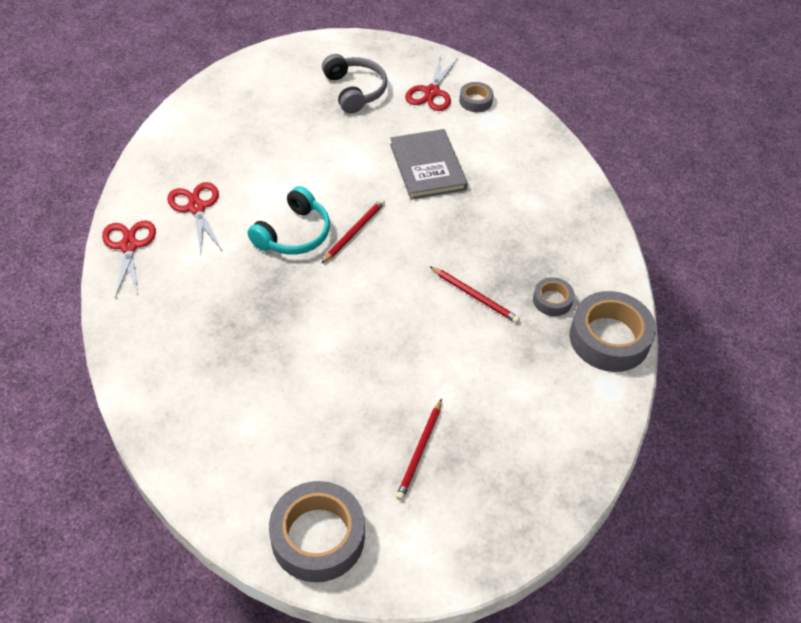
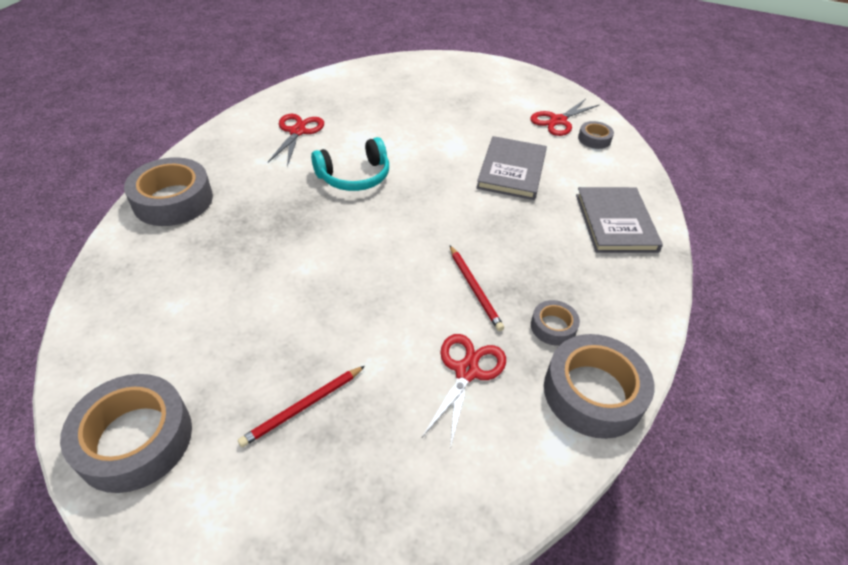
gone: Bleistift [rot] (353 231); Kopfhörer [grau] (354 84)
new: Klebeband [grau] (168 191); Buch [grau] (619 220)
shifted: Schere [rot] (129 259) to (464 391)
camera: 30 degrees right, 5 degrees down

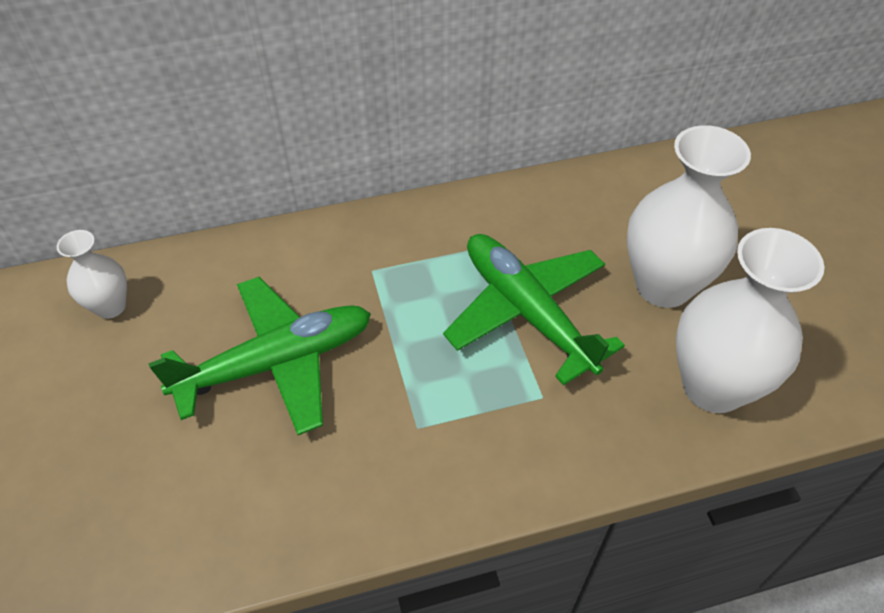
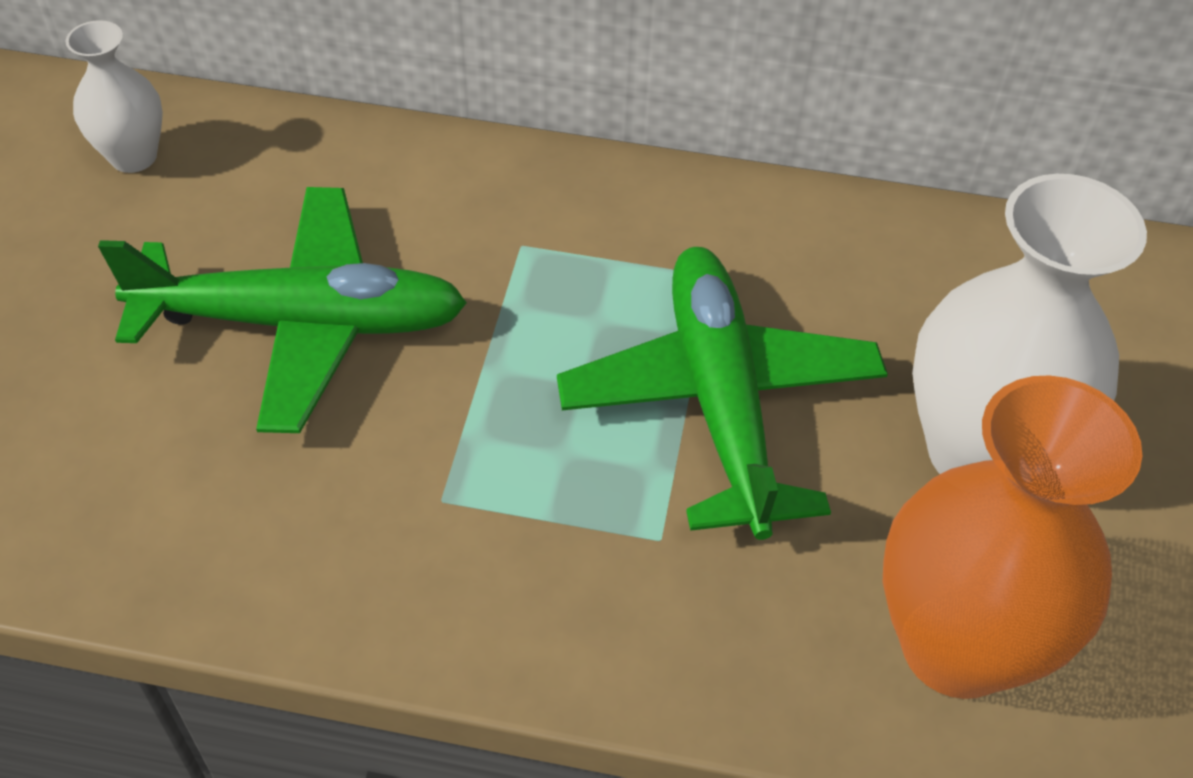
repainted: Vase [weiß] (750 320) to Vase [orange] (1012 537)
camera: 25 degrees right, 0 degrees up

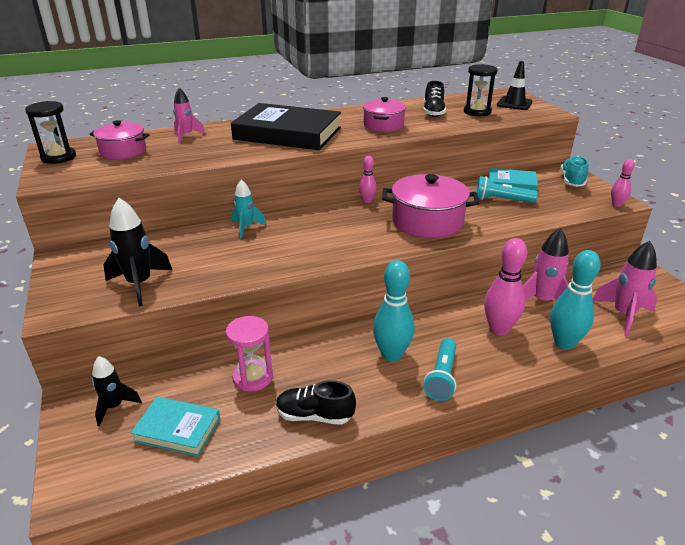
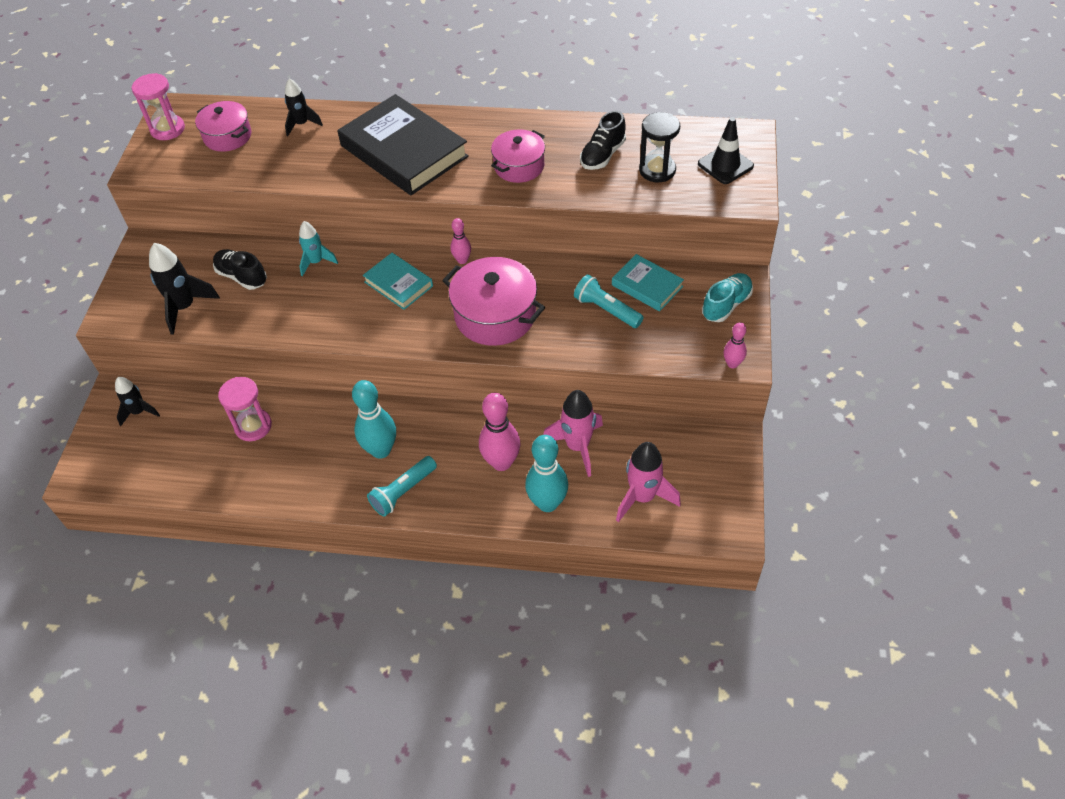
shifted: Schuh [schwarz] (316 402) to (240 269); Buch [türkis] (175 426) to (398 281)
repainted: Sanduhr [schwarz] (50 132) to Sanduhr [rosa] (158 106); Rakete [rosa] (189 115) to Rakete [schwarz] (304 107)
camera: 30 degrees right, 20 degrees up

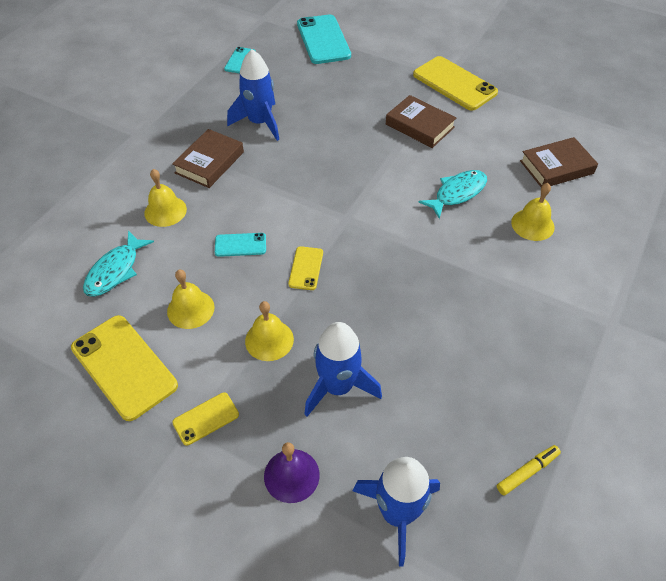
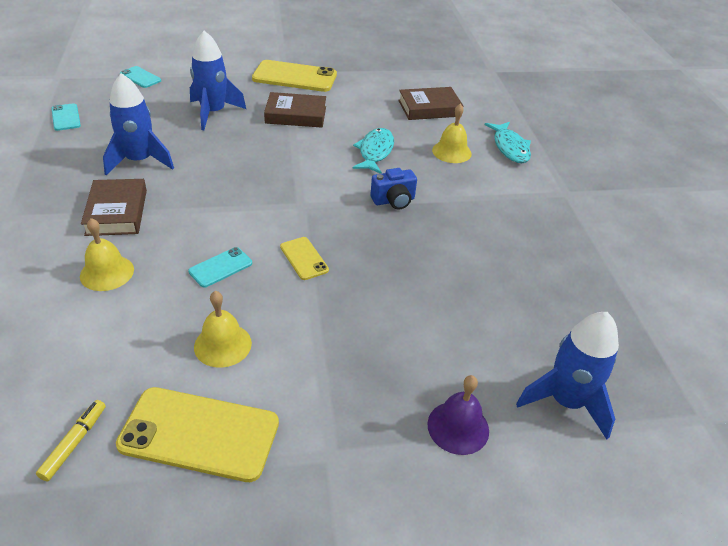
gone: Handy [gelb] (205 419); Glocke [gelb] (269 331)
new: Kamera [blau] (393 189)
shifted: Filzstift [gelb] (529 470) to (71 440); Rakete [blau] (343 369) to (218 80); Fisch [türkis] (118 264) to (508 142)
rotated: Buch [braun] (559 162) = (430 103) 45 degrees clockwise
scaled: Handy [türkis] (324 39) = (140 77) x0.51
camera: 40 degrees left, 10 degrees down

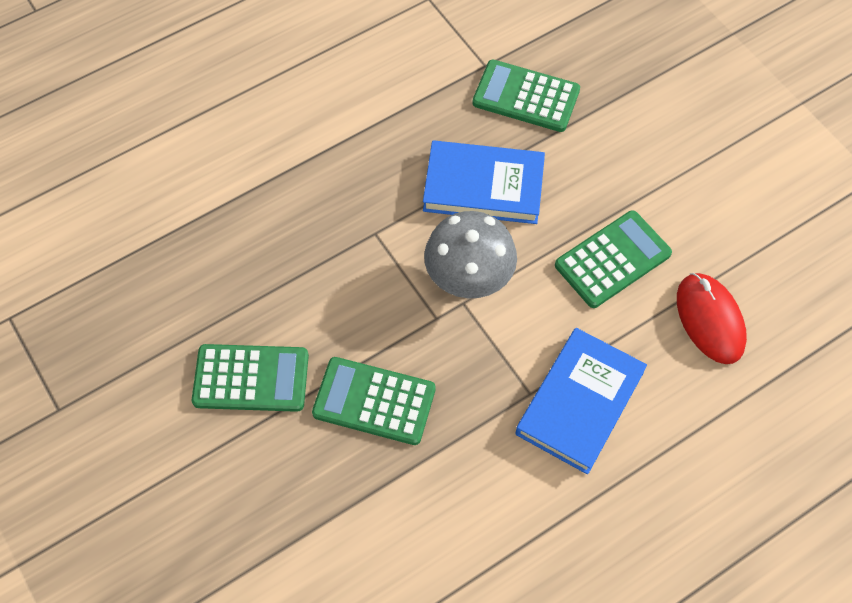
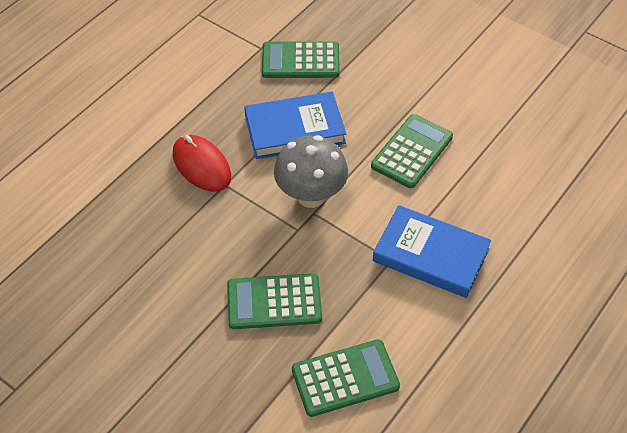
shifted: Computermaus [rot] (712 318) to (202 163); Taschenrechner [grün] (250 378) to (346 378)
rotated: Buch [blau] (581 401) = (432 251) 75 degrees counterclockwise
camera: 20 degrees left, 10 degrees down

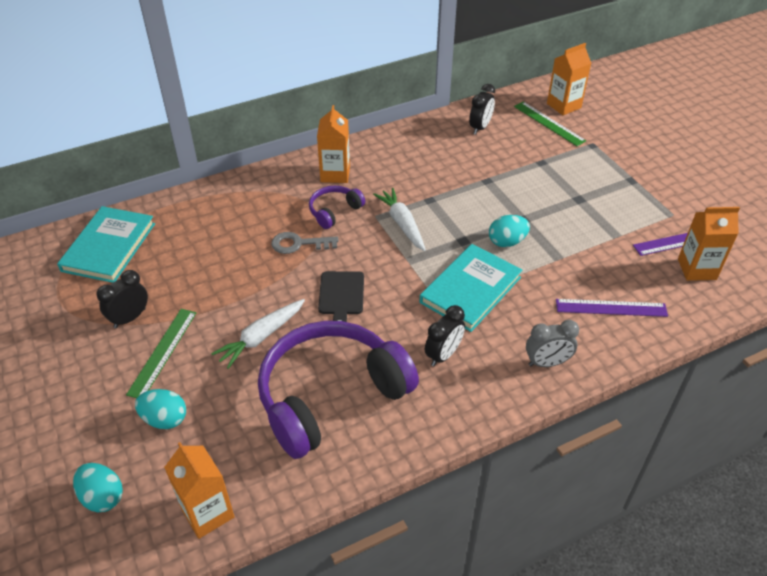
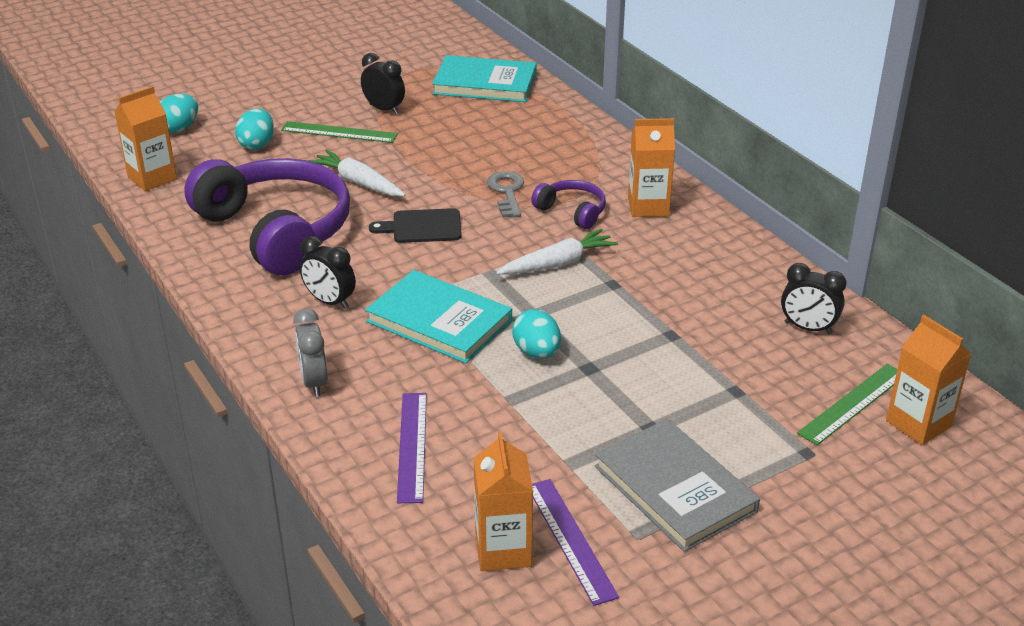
new: Buch [grau] (677 485)
camera: 85 degrees right, 10 degrees down

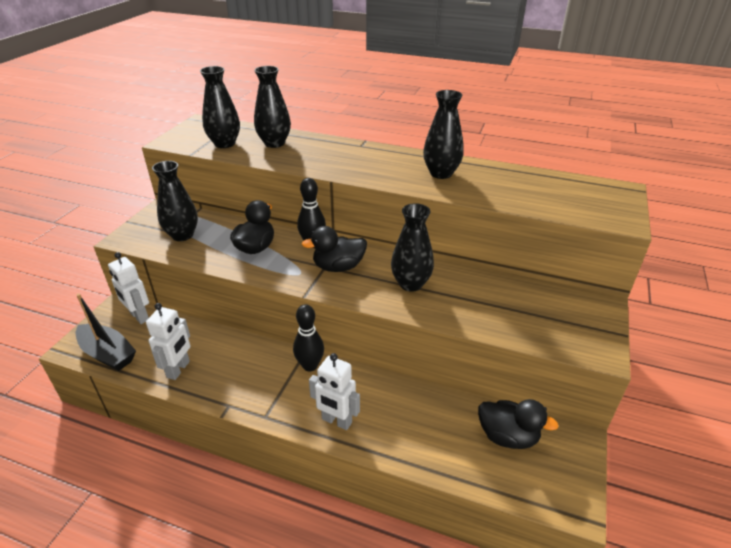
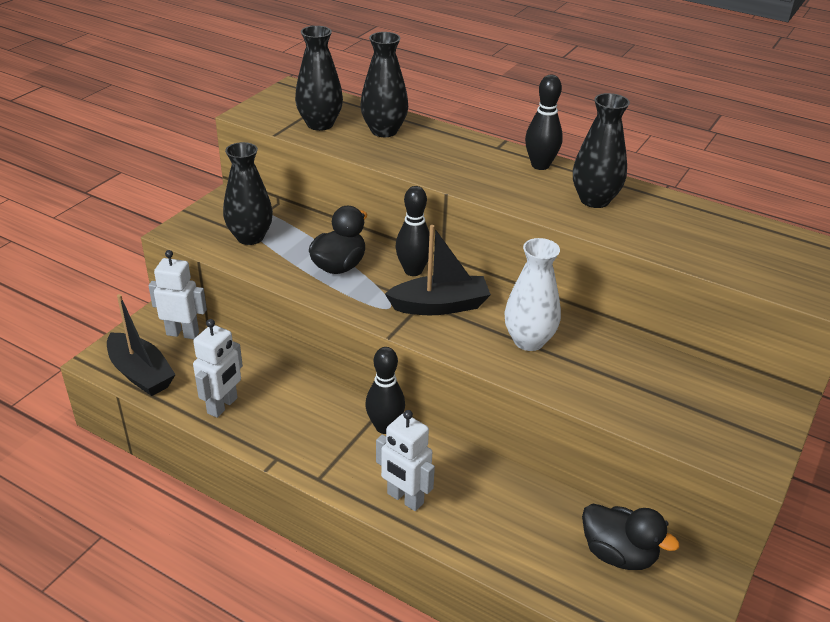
new: Bowlingkegel [schwarz] (544 122)
swapped: Ente [schwarz] (334 249) to Boot [schwarz] (438 270)
repainted: Vase [schwarz] (412 247) to Vase [weiß] (532 294)
rotated: Roboter [weiß] (128 288) = (177 294) 135 degrees clockwise
camera: 10 degrees right, 0 degrees up

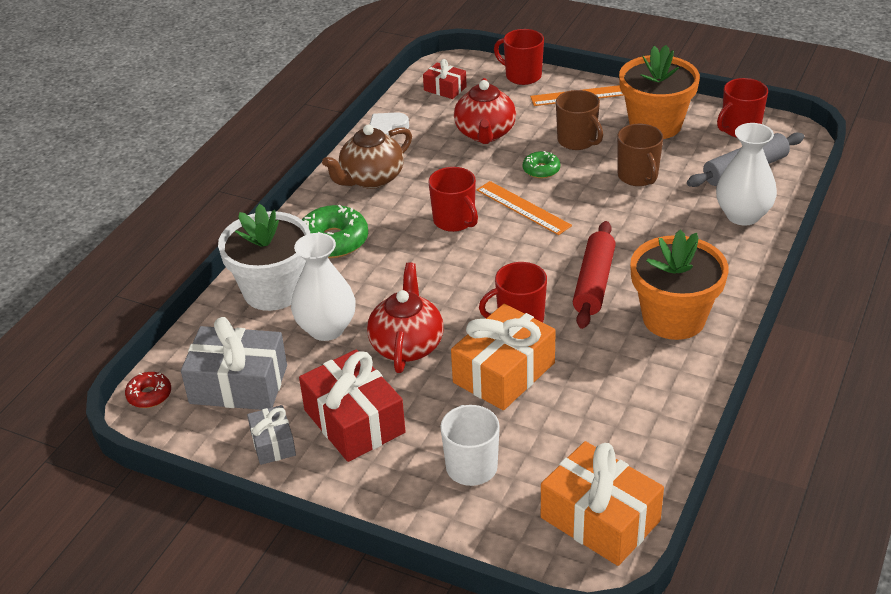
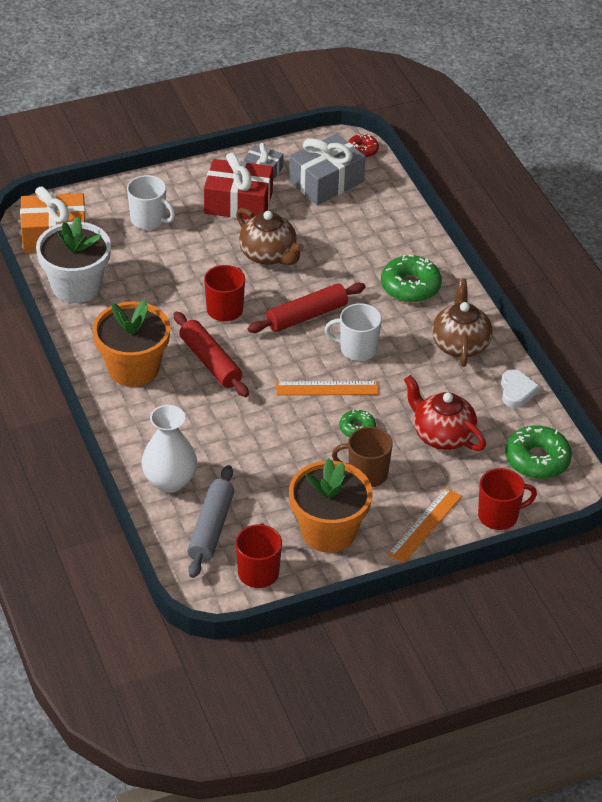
gone: Vase [weiß] (323 287); Geschenk [orange] (503 357); Tasse [braun] (640 155)
new: Nudelholz [rot] (306 308)
shifted: Blumentopf [weiß] (264 257) to (73 260)
swapped: Geschenk [rot] (445 79) to Donut [grün] (538 452)
repainted: Teekanne [rot] (405 318) to Teekanne [braun] (270 236); Tasse [rot] (453 199) to Tasse [weiß] (353 332)
camera: 130 degrees right, 5 degrees up

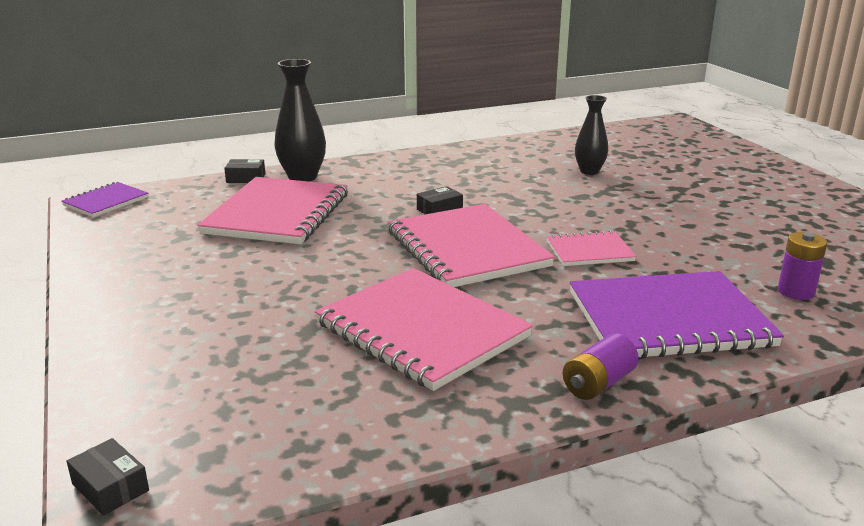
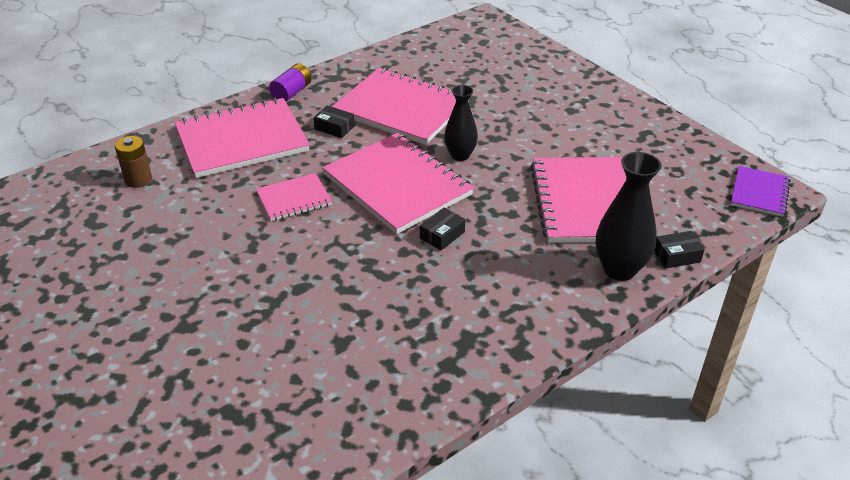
shifted: Schachtel [schwarz] (108 477) to (334 122); Vase [schwarz] (591 135) to (461 123)
repainted: Batterie [lila] (802 266) to Batterie [braun] (133 162); Notizbuch [lila] (677 315) to Notizbuch [rosa] (242 138)
camera: 165 degrees right, 15 degrees up

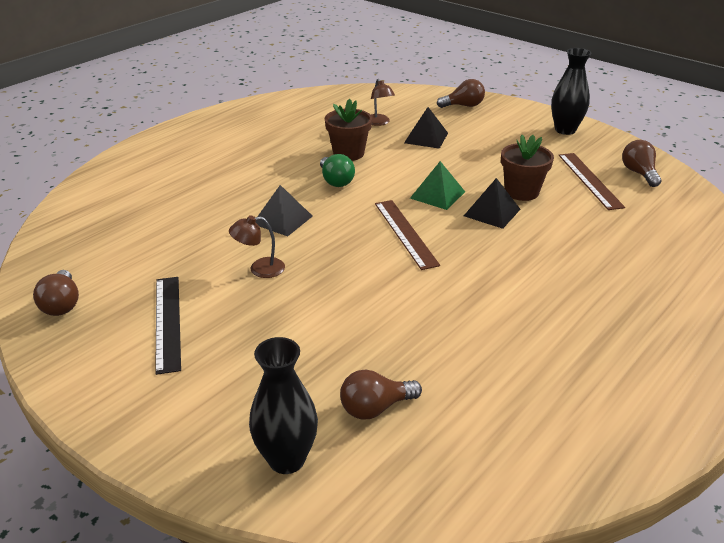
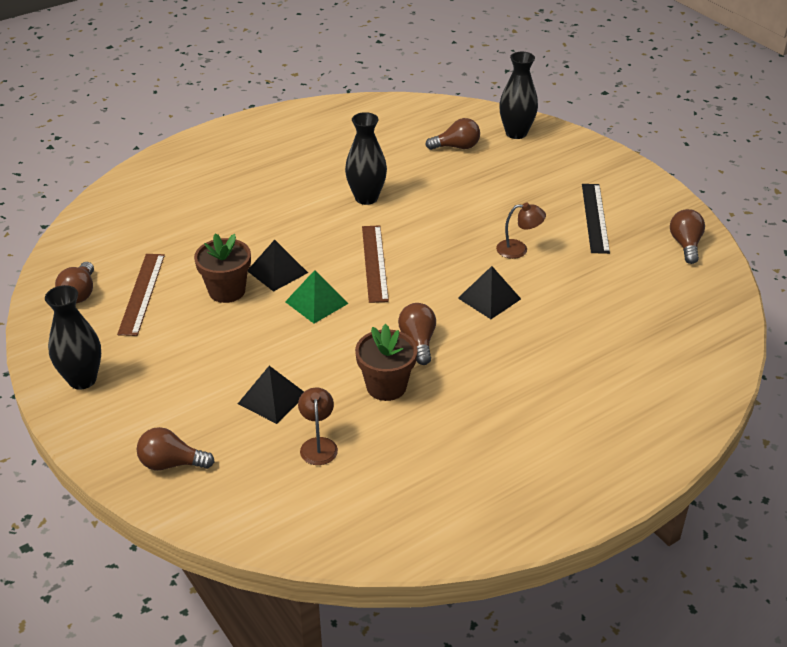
new: Vase [schwarz] (366 158)
repainted: Glühbirne [grün] (337 170) to Glühbirne [braun] (417 334)
camera: 165 degrees left, 5 degrees up

